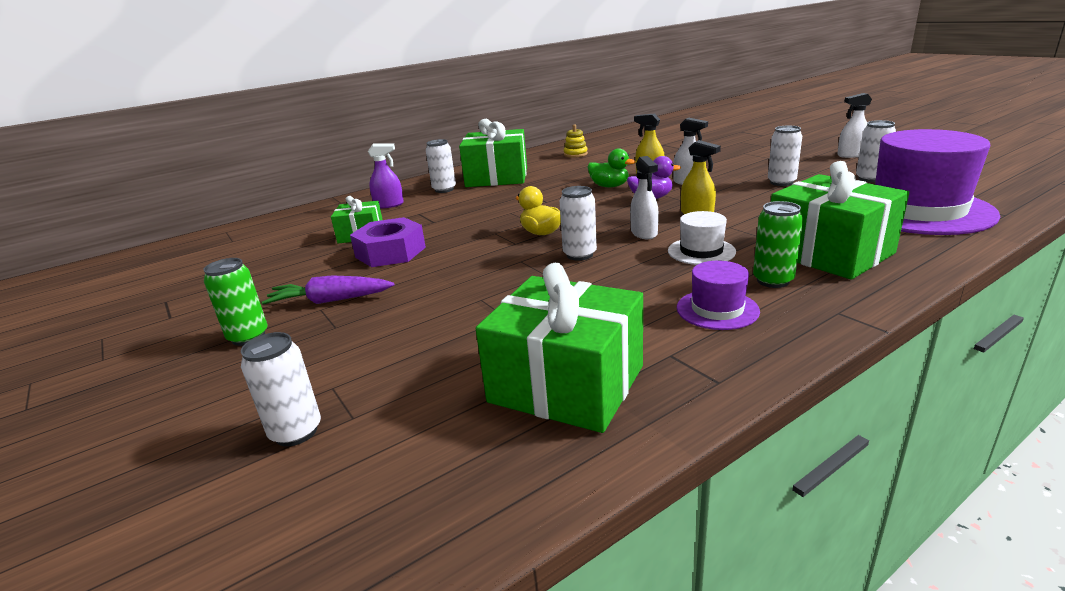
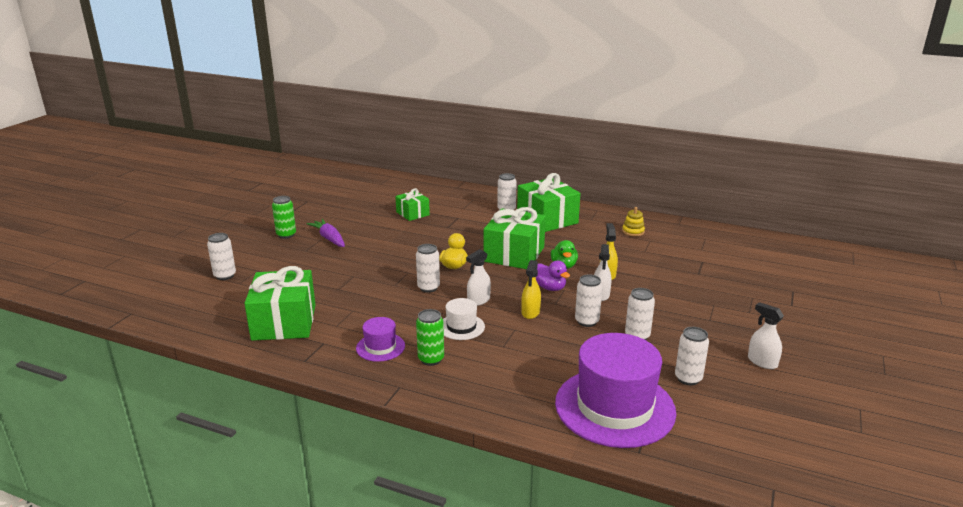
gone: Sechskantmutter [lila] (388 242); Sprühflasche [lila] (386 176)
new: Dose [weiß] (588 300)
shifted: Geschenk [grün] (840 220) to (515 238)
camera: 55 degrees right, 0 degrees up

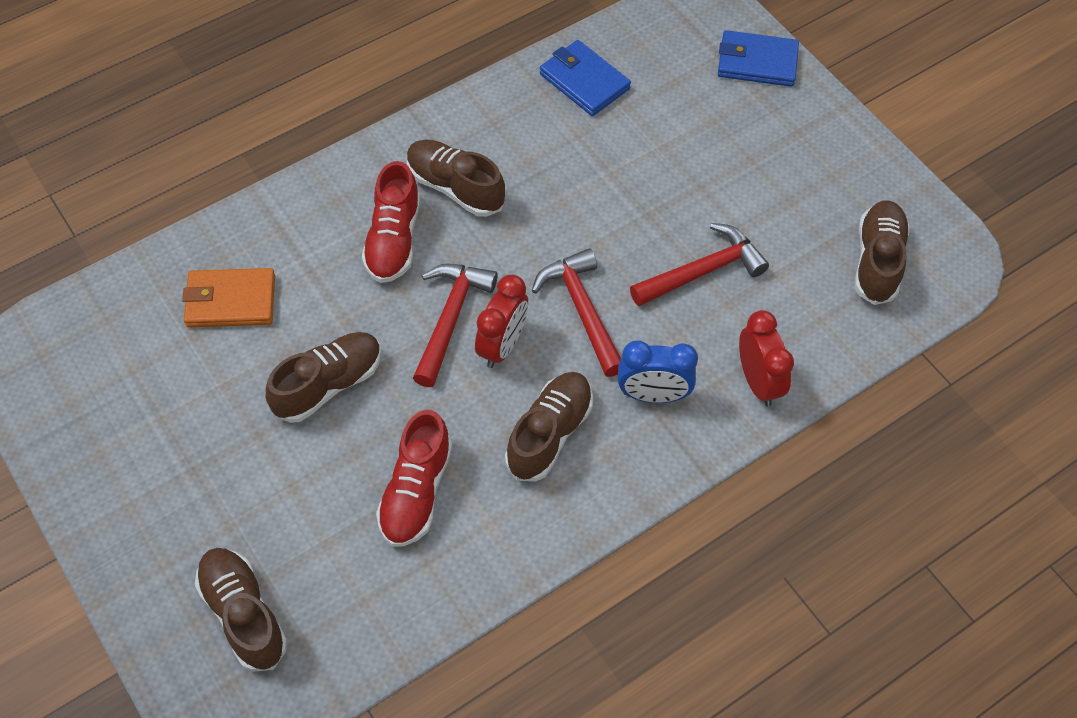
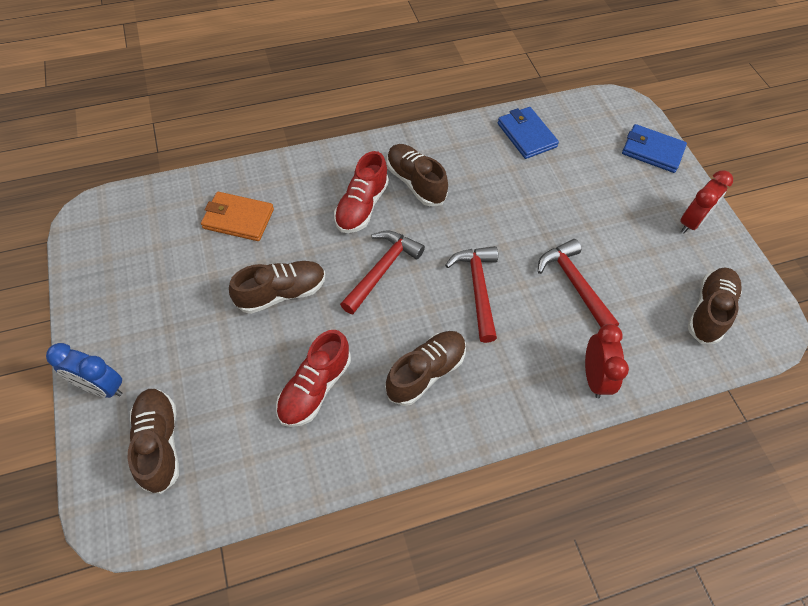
shifted: Wecker [blau] (658 371) to (84 370); Wecker [rot] (501 321) to (706 201)
rotated: Hammer [rot] (699 264) = (578 283) 105 degrees counterclockwise
camera: 15 degrees right, 0 degrees up

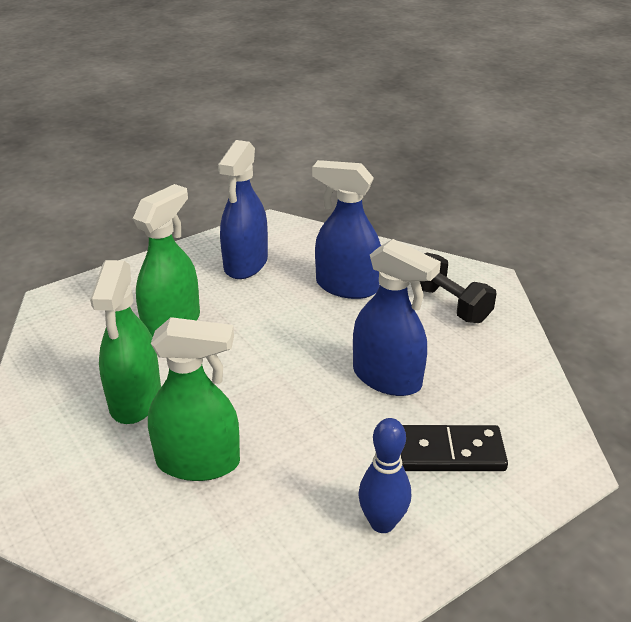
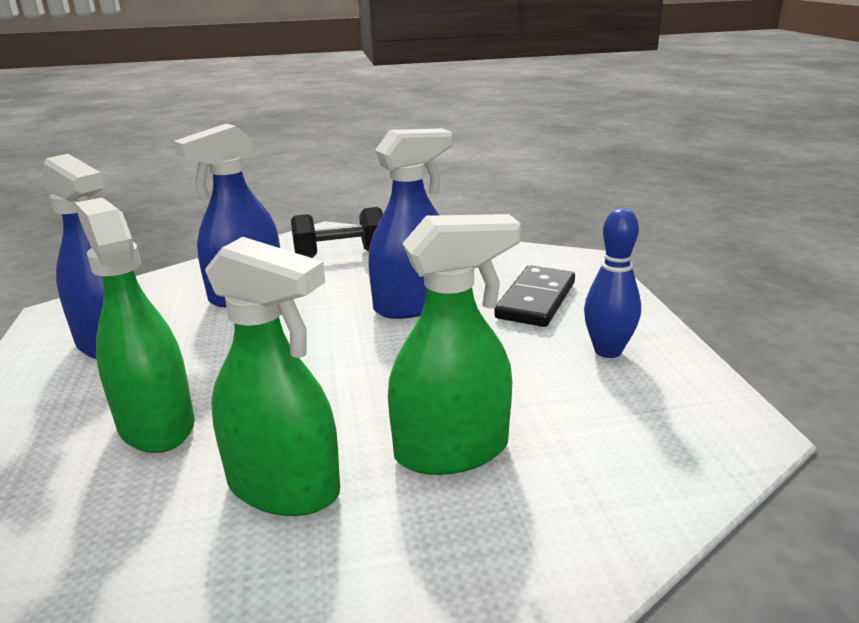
rotated: Sprühflasche [grün] (194 399) = (454 344) 45 degrees clockwise
camera: 65 degrees left, 10 degrees down

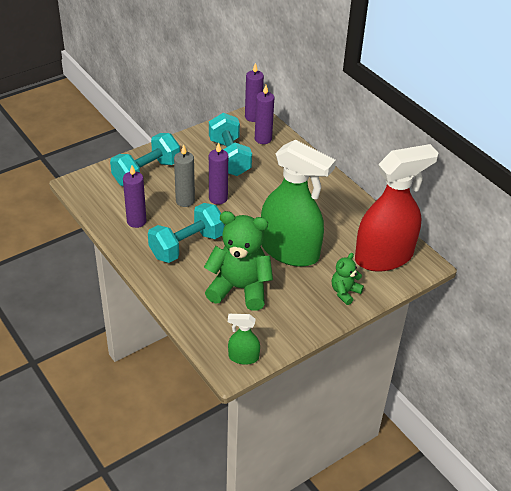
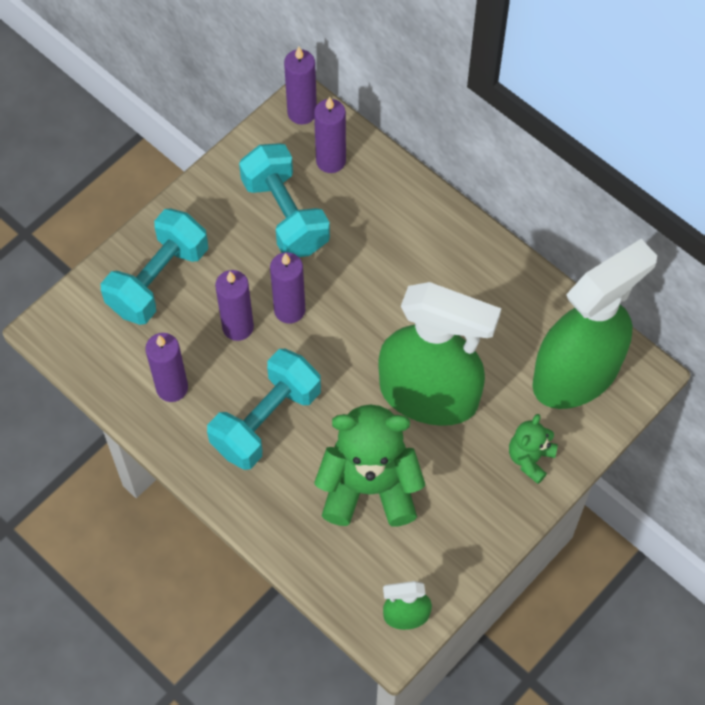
repainted: Kerze [grau] (184 176) to Kerze [lila] (234 305); Sprühflasche [rot] (396 208) to Sprühflasche [grün] (594 324)
camera: 10 degrees left, 20 degrees up

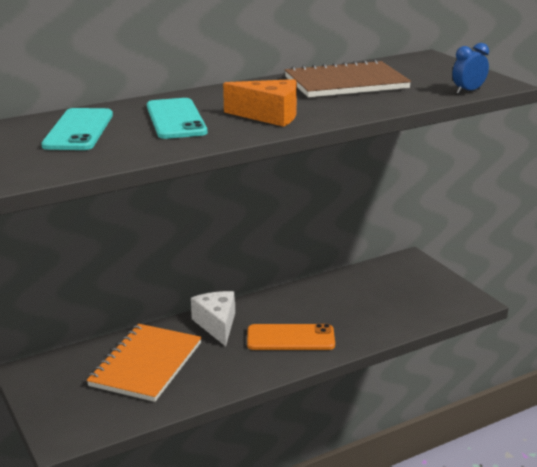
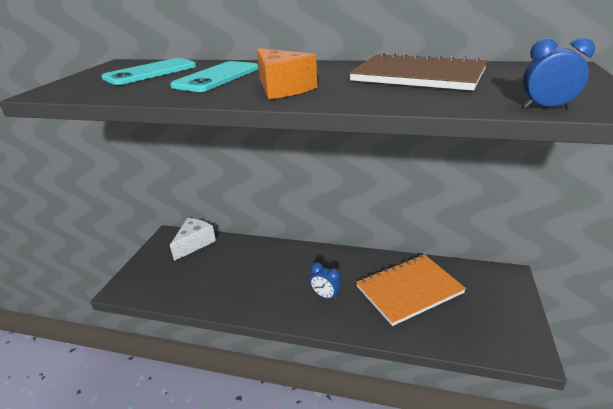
shifted: Käse [weiß] (213 318) to (193 239); Notizbuch [orange] (144 363) to (411 290)
swapped: Handy [orange] (291 337) to Wecker [blau] (325 281)
camera: 45 degrees right, 5 degrees up

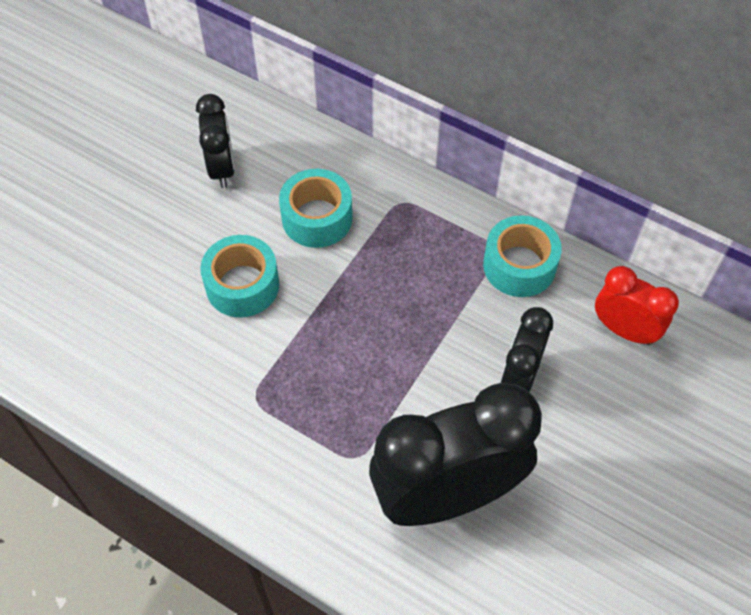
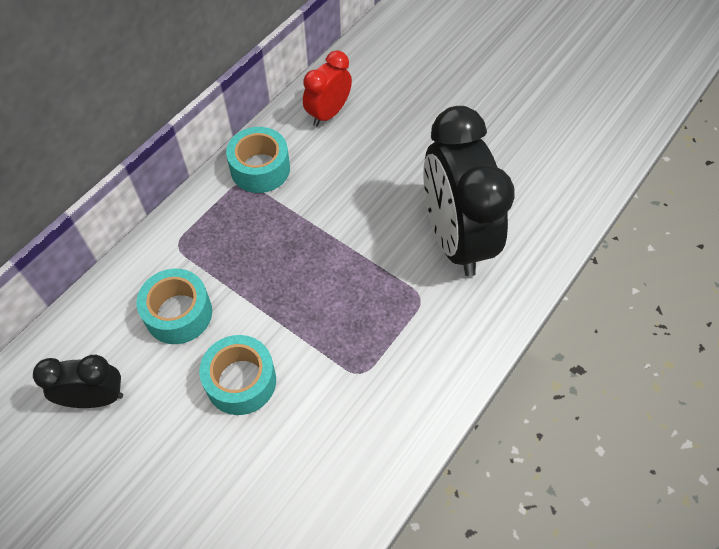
gone: Wecker [schwarz] (526 350)
camera: 85 degrees left, 0 degrees up

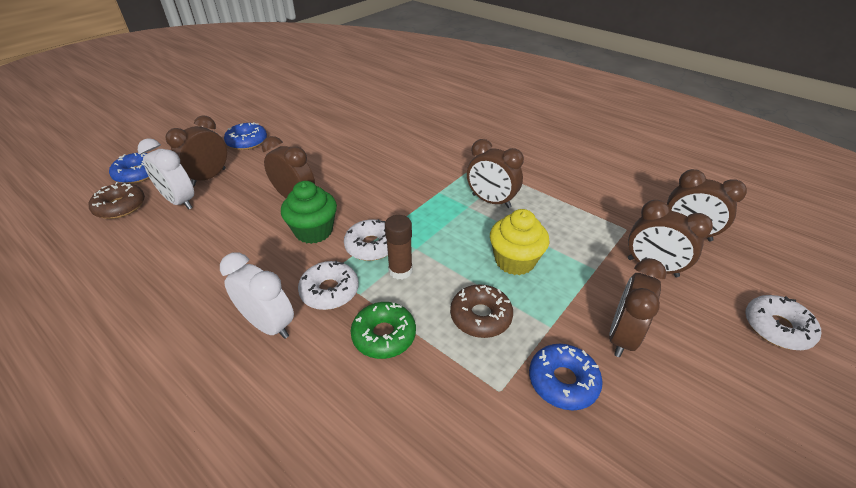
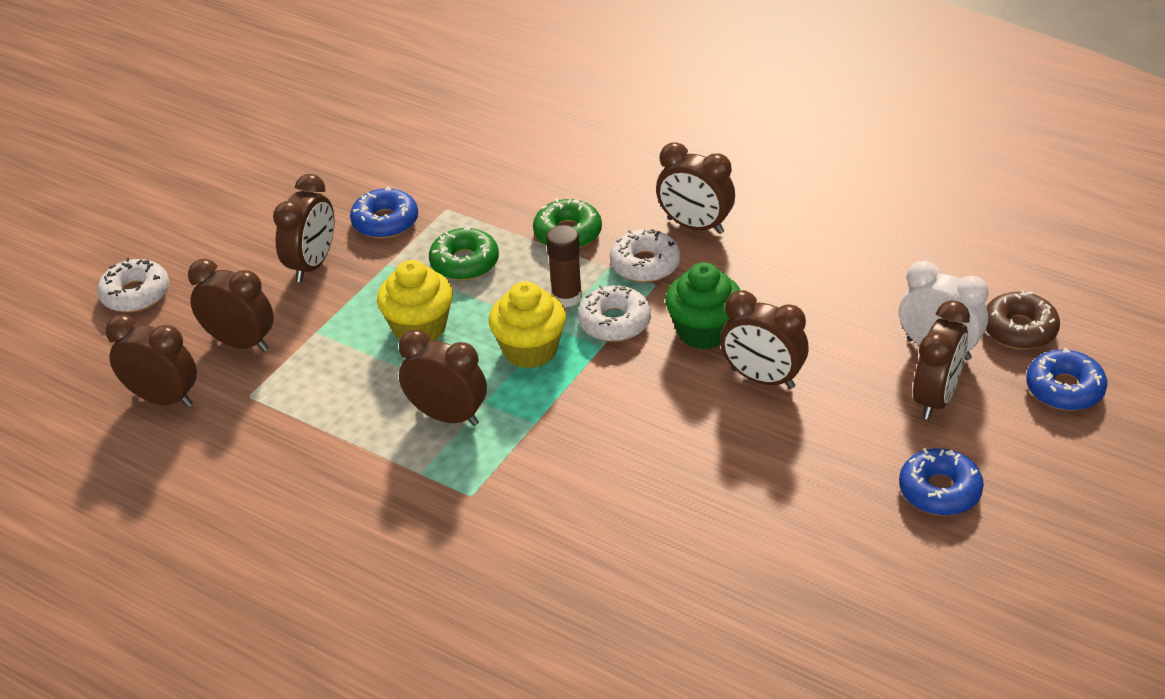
new: Muffin [gelb] (527 324)
repainted: Donut [braun] (481 311) to Donut [grün] (464 253); Wecker [weiß] (257 295) to Wecker [braun] (695 188)
camera: 175 degrees right, 0 degrees up

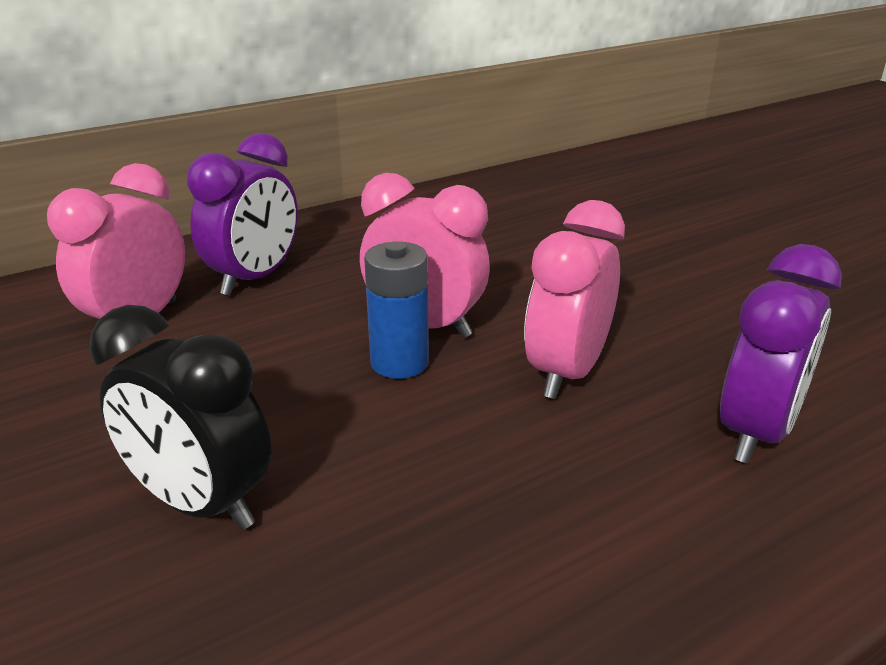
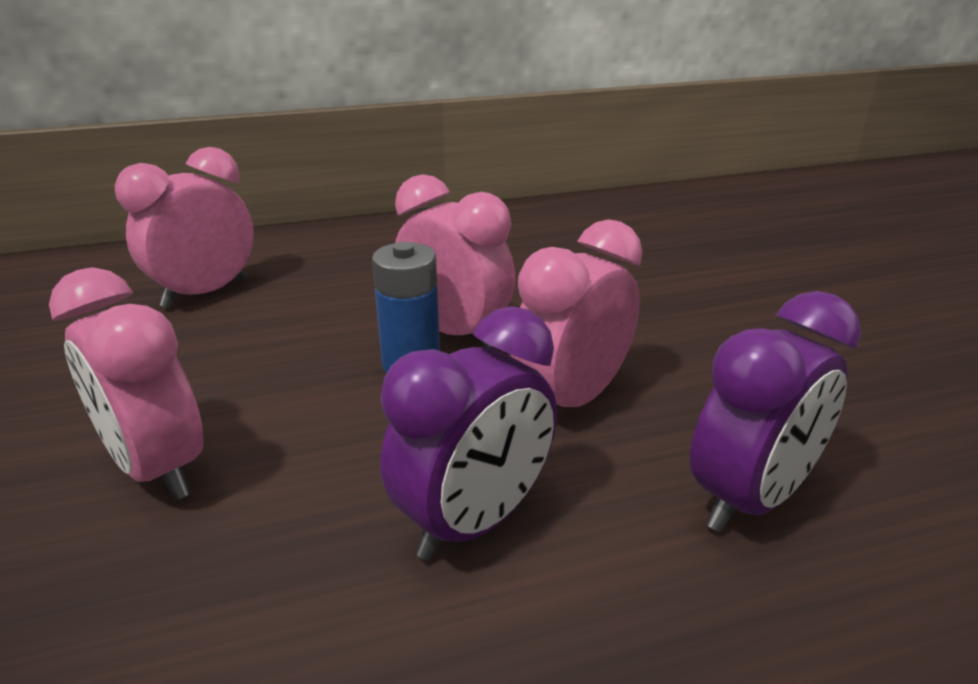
shifted: Wecker [lila] (242 214) to (468 433)
repainted: Wecker [schwarz] (180 417) to Wecker [rosa] (126 383)
camera: 15 degrees right, 0 degrees up

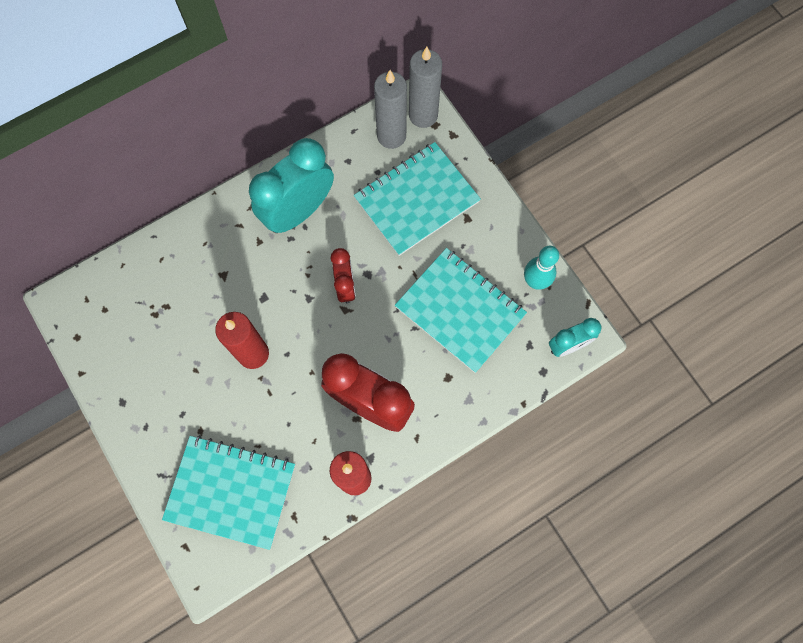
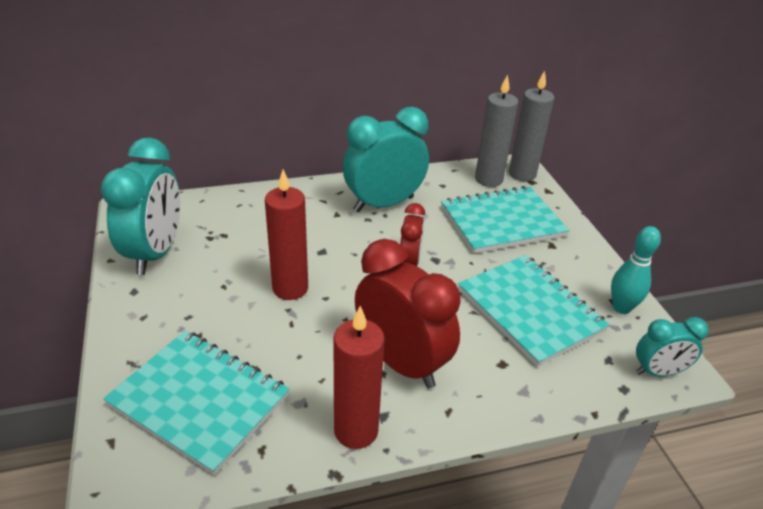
new: Wecker [türkis] (140 206)
camera: 15 degrees right, 35 degrees down

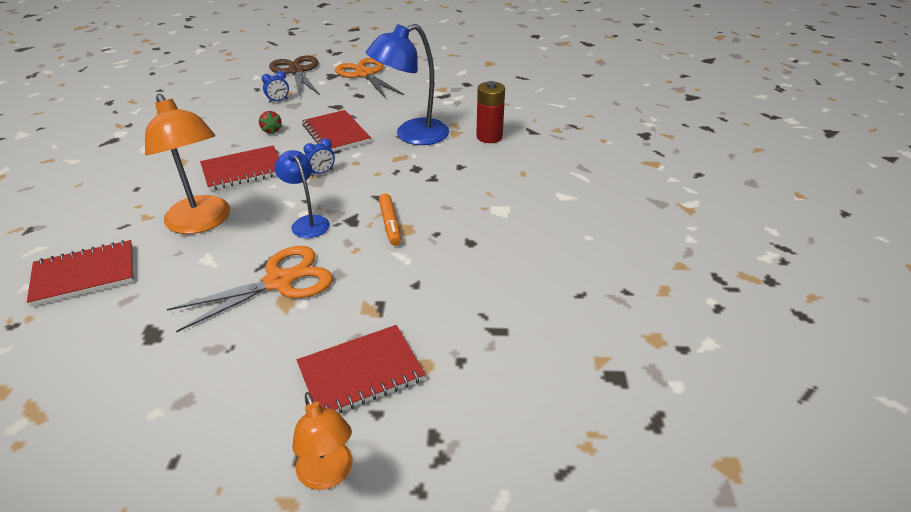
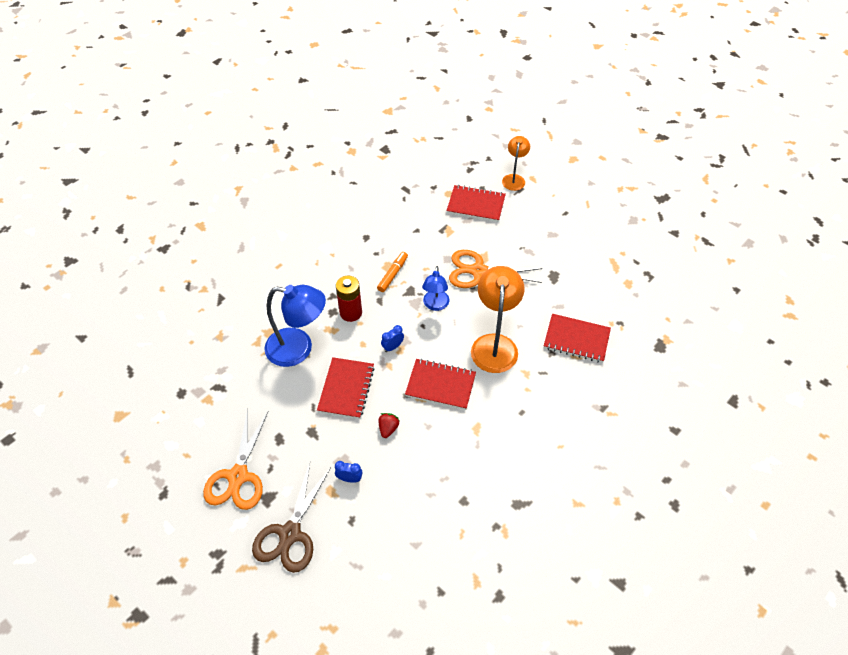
shifted: Batterie [rot] (490 112) to (349 299)
rotated: Wecker [blau] (319 157) = (392 338) 45 degrees counterclockwise
camera: 140 degrees left, 15 degrees up

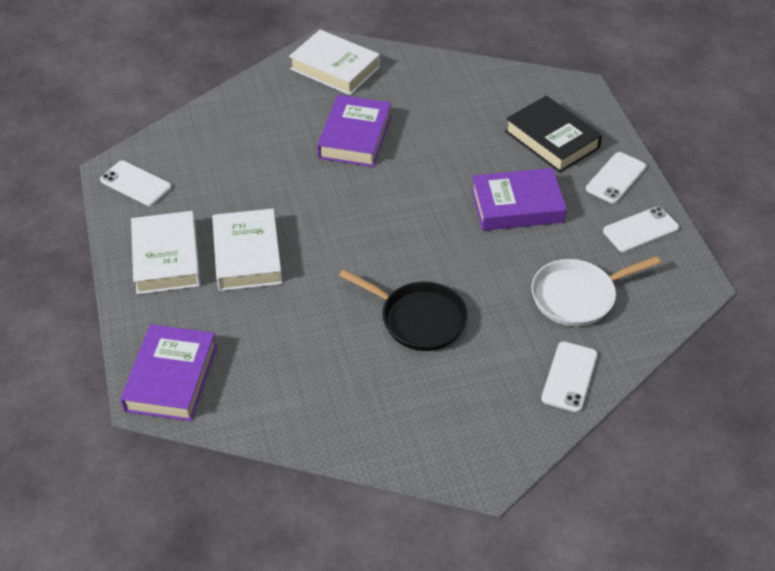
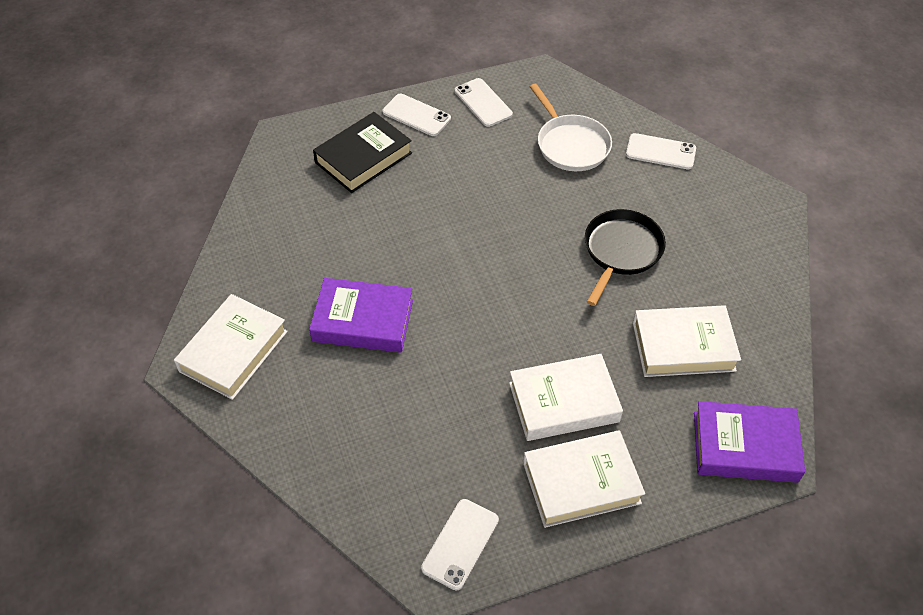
gone: Buch [lila] (519 199)
new: Buch [weiß] (687 341)
camera: 95 degrees left, 5 degrees up

